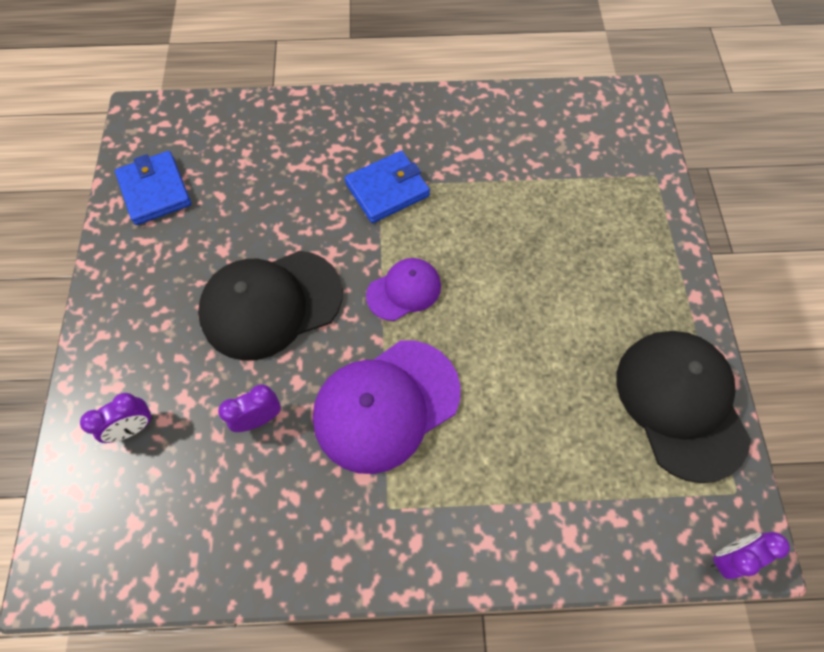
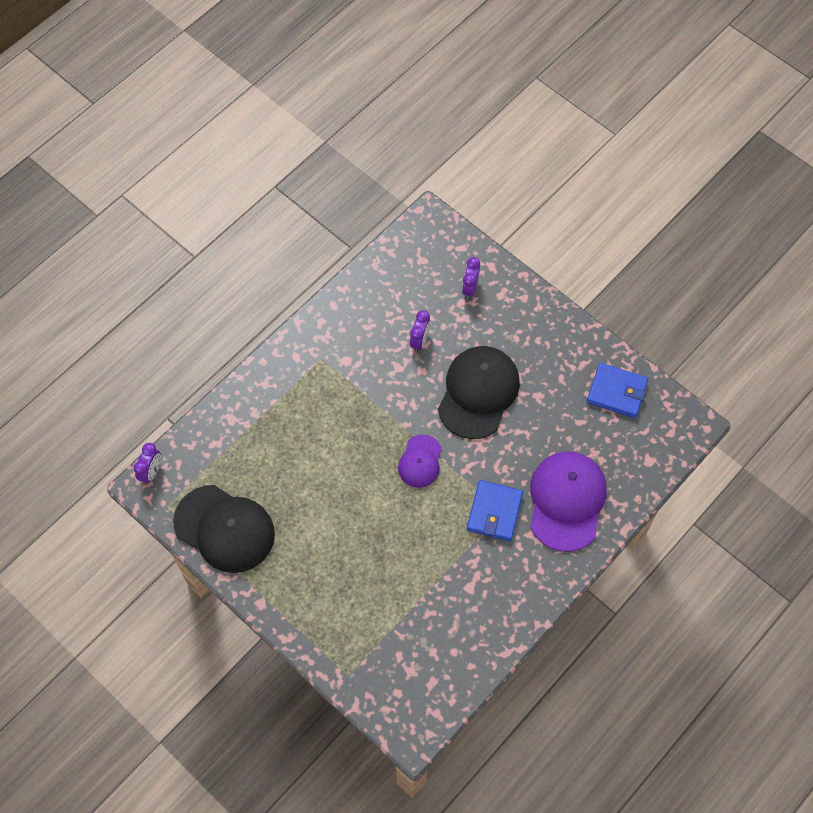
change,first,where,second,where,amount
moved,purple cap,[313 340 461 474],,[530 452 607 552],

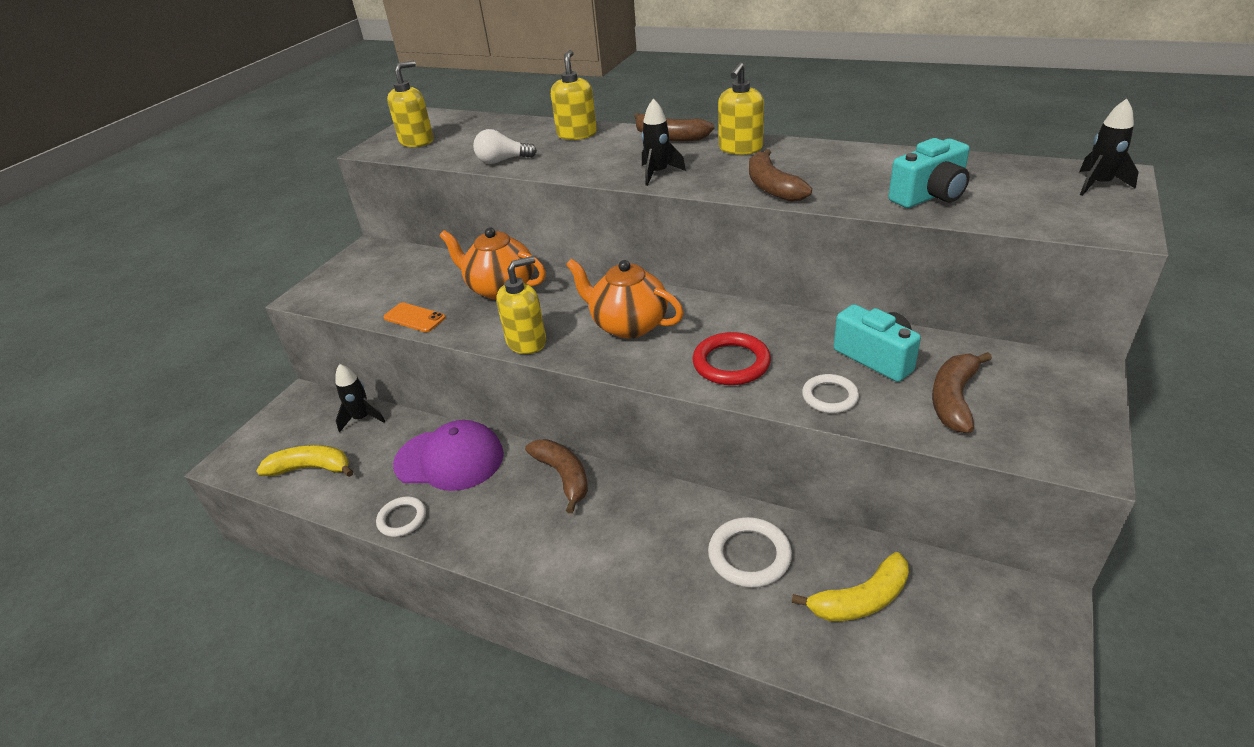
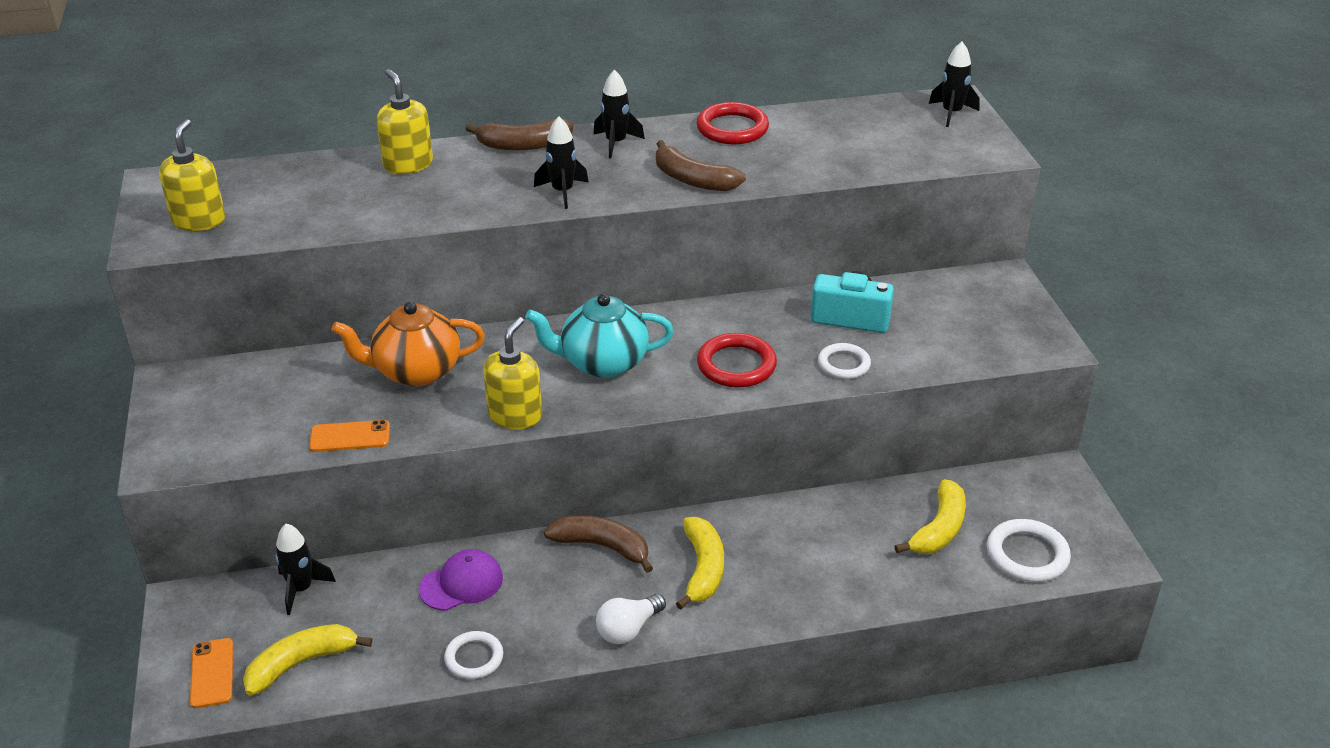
change,first,where,second,where,amount
removed,turquoise camera,[888 138 970 208],,,
removed,brown banana,[932 352 992 433],,,
added,,,orange phone,[190 638 233 708],
added,,,yellow banana,[676 517 724 610],
added,,,red ring,[696 102 769 144],
moved,white light bulb,[473 129 537 164],,[596 594 666 644],
moved,white ring,[708 517 792 588],,[987 519 1071 582],
replaced,yellow soap dispenser,[718 62 764 155],black rocket,[593 70 645 158],
recoloured,orange teapot,[566 259 684 339],turquoise teapot,[525 294 674 378],
resized,purple cap,[393 420 504 491],,[419 549 503 611],x0.63

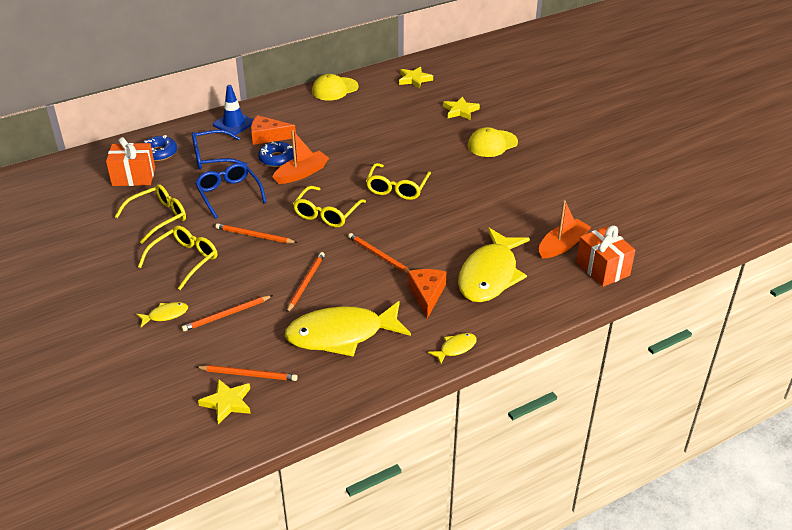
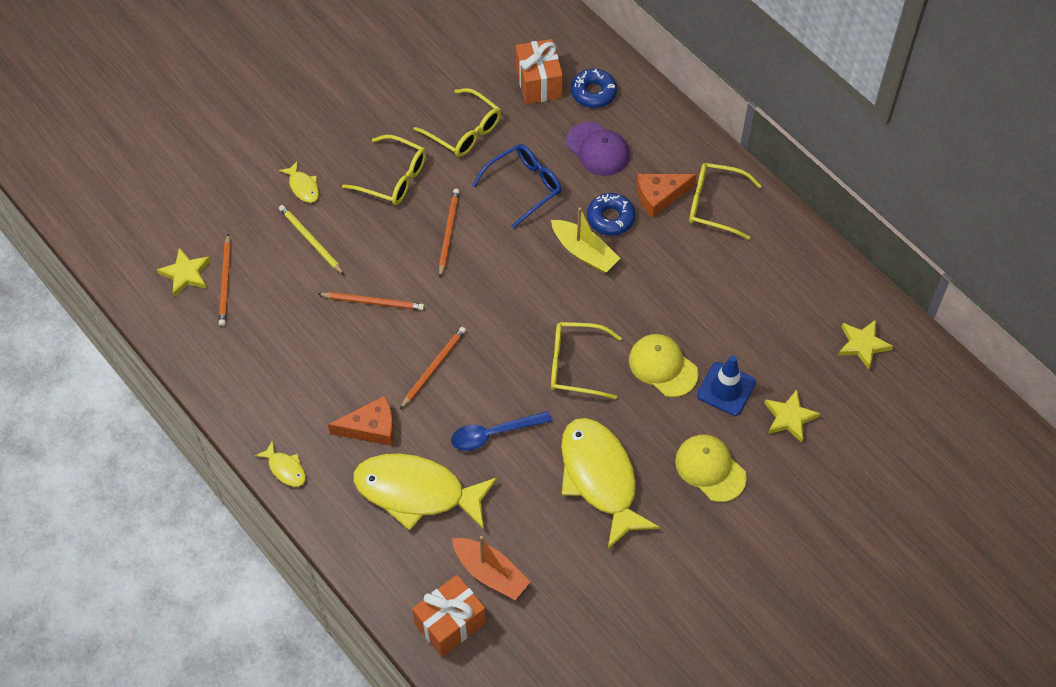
change,first,where,second,where,amount
added,,,blue spoon,[451 411 552 451],
moved,blue traffic cone,[213 85 254 135],,[697 356 756 416],
moved,yellow fish,[285 301 411 357],,[561 418 660 549],
moved,yellow glasses,[293 186 366 227],,[689 163 762 240],
moved,yellow cap,[312 74 359 101],,[629 334 698 397],
replaced,blue glasses,[192 130 247 170],purple cap,[566 122 630 176],
recoloured,orange pencil,[181 295 273 332],yellow pencil,[279 205 344 275],
recoloured,orange boat,[272 130 329 184],yellow boat,[551 207 621 273],
turned,orange cheese,[251 115 296 145],,[636 174 697 218],105 degrees counterclockwise

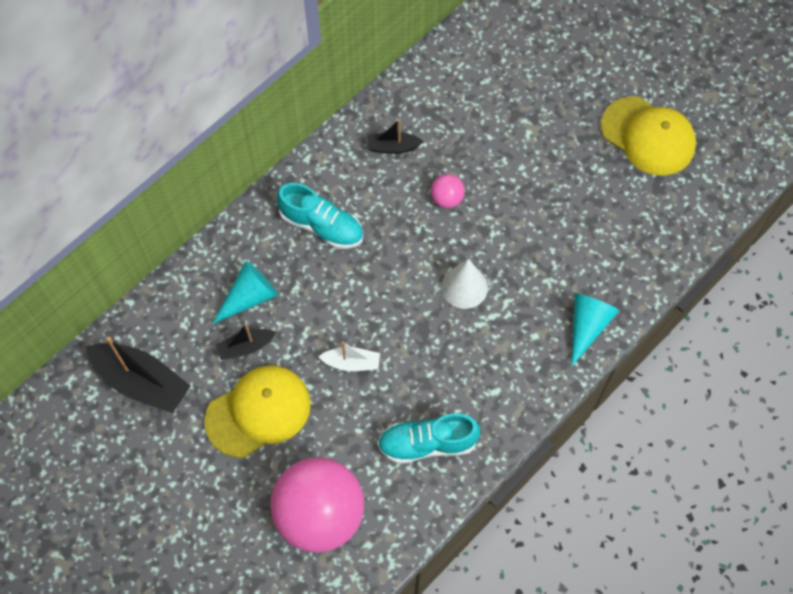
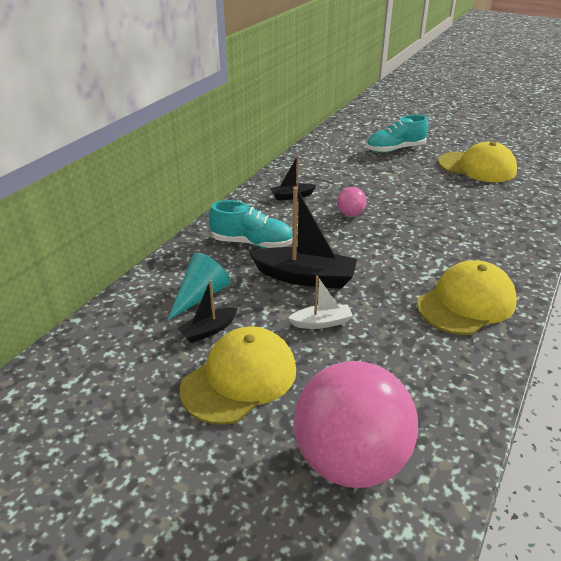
change,first,where,second,where,amount
removed,white cone,[441 259 488 309],,,
removed,turquoise cone,[571 293 620 367],,,
added,,,yellow cap,[417 260 517 335],
moved,black boat,[86 337 191 413],,[249 187 357 289],
moved,turquoise shoe,[377 413 480 464],,[366 115 428 153],

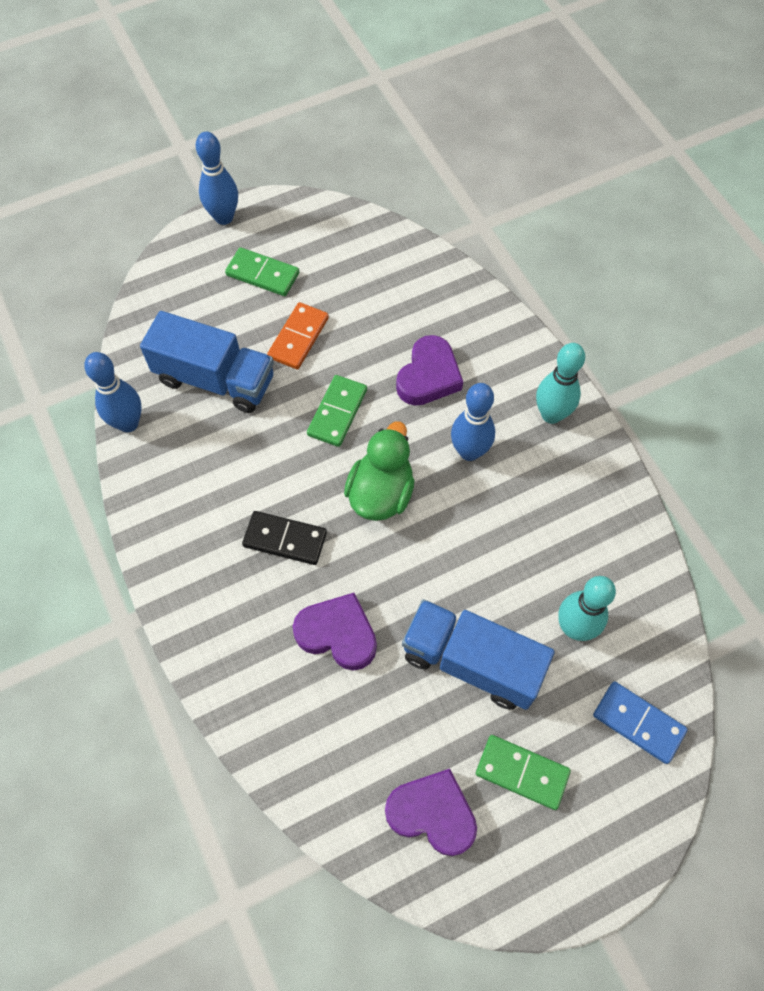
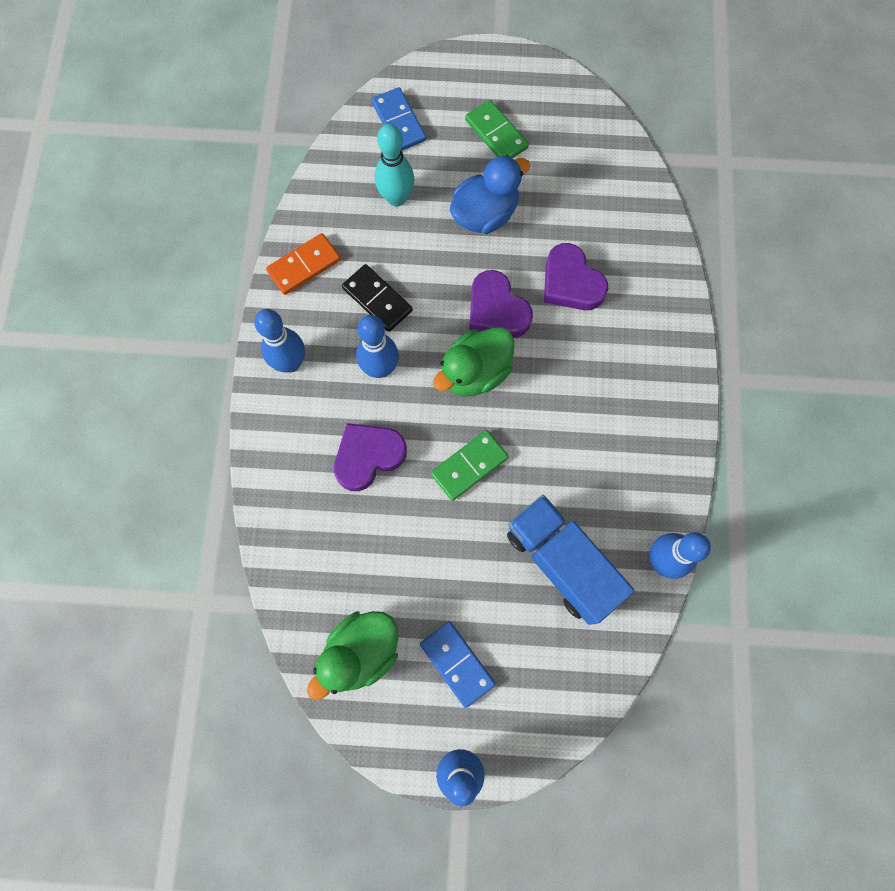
change,first,where,second,where,amount
added,,,green duck,[307 611 398 700],
moved,black domino,[242 511 327 565],,[342 264 413 332],
moved,orange domino,[267 302 329 369],,[266 233 341 295],
moved,purple heart,[385 769 477 856],,[469 270 533 338],
replaced,blue truck,[402 599 555 710],blue duck,[450 155 530 234],
recoloured,green domino,[225 247 299 296],blue domino,[420 621 495 708],
recoloured,turquoise bowling pin,[536 343 585 424],blue bowling pin,[254 309 305 373],

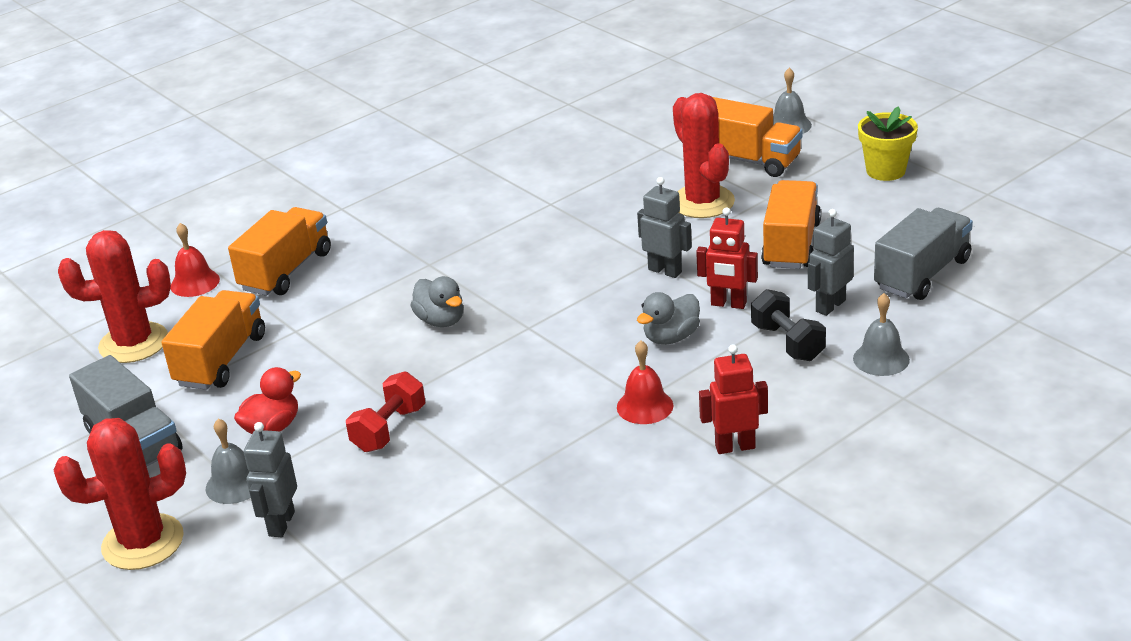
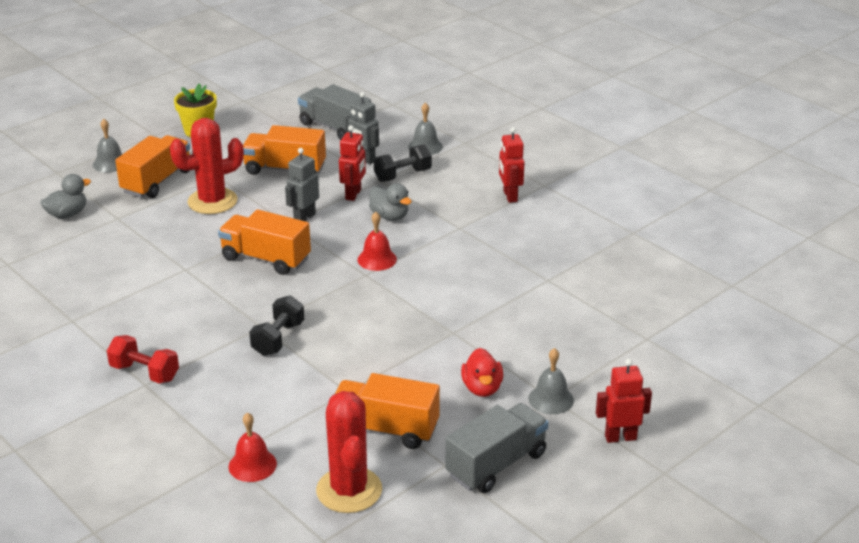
change,first,where,second,where,amount
removed,grey robot,[244 422 297 537],,,
added,,,black dumbbell,[249 295 304 356],
moved,orange truck,[228 207 331 296],,[218 209 311 275],
moved,red dumbbell,[346 371 425 452],,[107 335 179 384],
moved,grey duck,[410 276 463 327],,[40 174 91 219],
moved,red bell,[617 340 673 424],,[357 212 397 271],
replaced,red cactus,[54 418 186 570],red robot,[596 359 652 443],
turned,red duck,[234 367 301 434],,[461 348 503 397],135 degrees counterclockwise

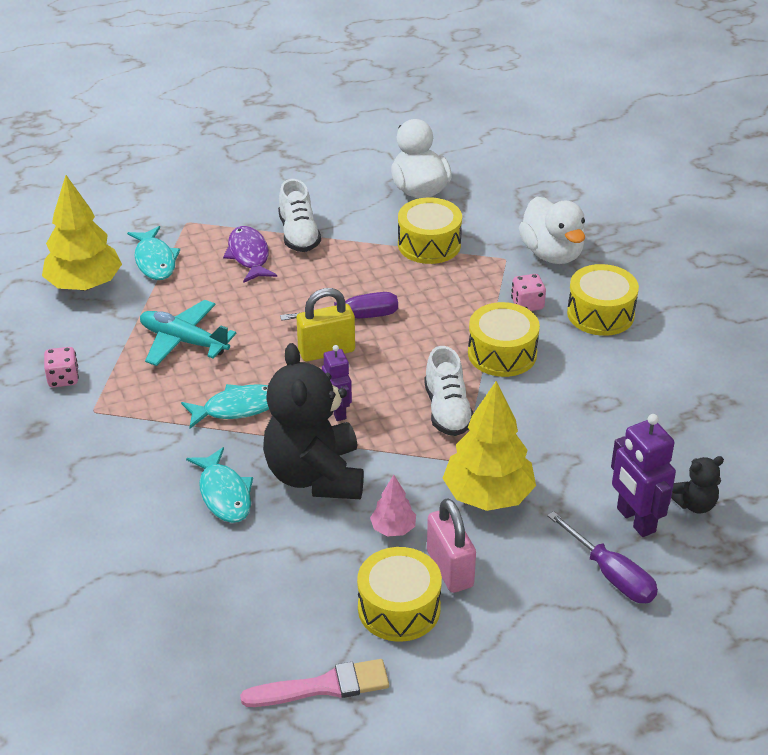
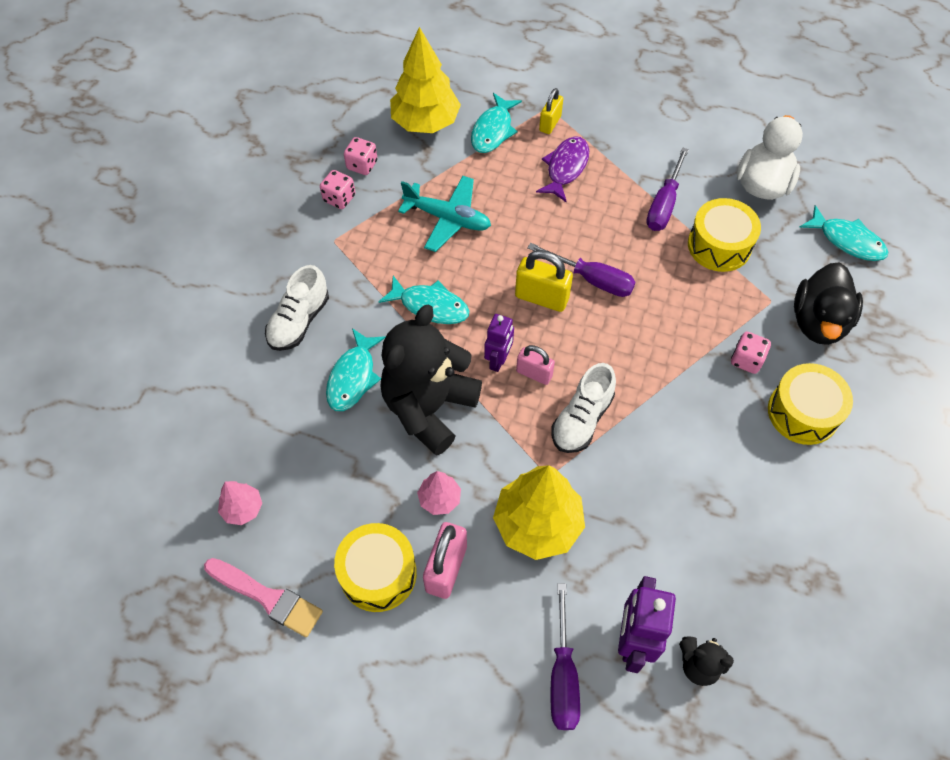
change,first,where,second,where,amount
removed,yellow drum,[468 302 540 377],,,
added,,,pink tree,[218 481 262 525],
added,,,pink dice,[344 137 377 175],
added,,,pink padlock,[516 345 555 385],
added,,,yellow padlock,[539 88 563 134],
added,,,purple screwdriver,[646 147 689 231],
added,,,turquoise fish,[800 205 888 261],
moved,white shoe,[278 179 321 252],,[265 265 329 351],
recoloured,white duck,[519 197 585 264],black duck,[794 262 863 345],
turned,turquoise plane,[140 300 236 366],,[398 176 491 252],135 degrees clockwise

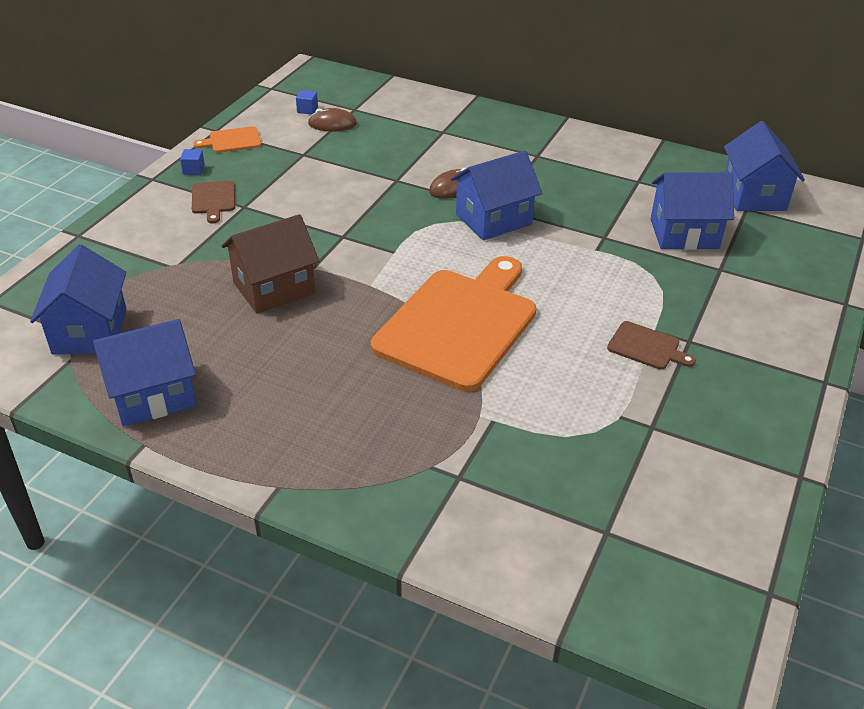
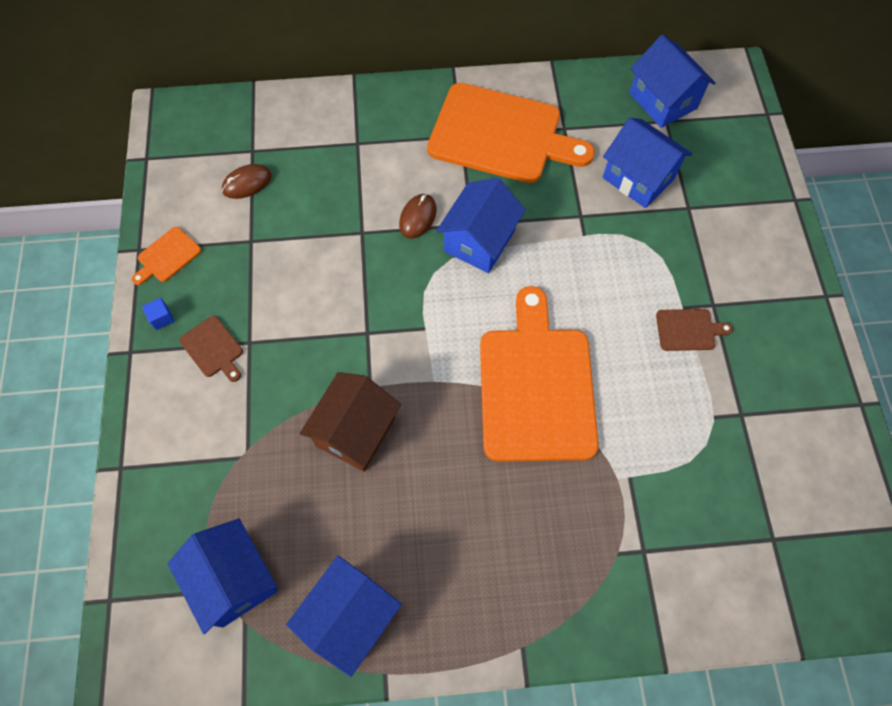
change,first,where,second,where,amount
removed,blue cube,[296 90 318 115],,,
added,,,orange cutting board,[427 83 595 183],
turned,blue house,[651 173 734 250],,[603 118 692 208],75 degrees clockwise

